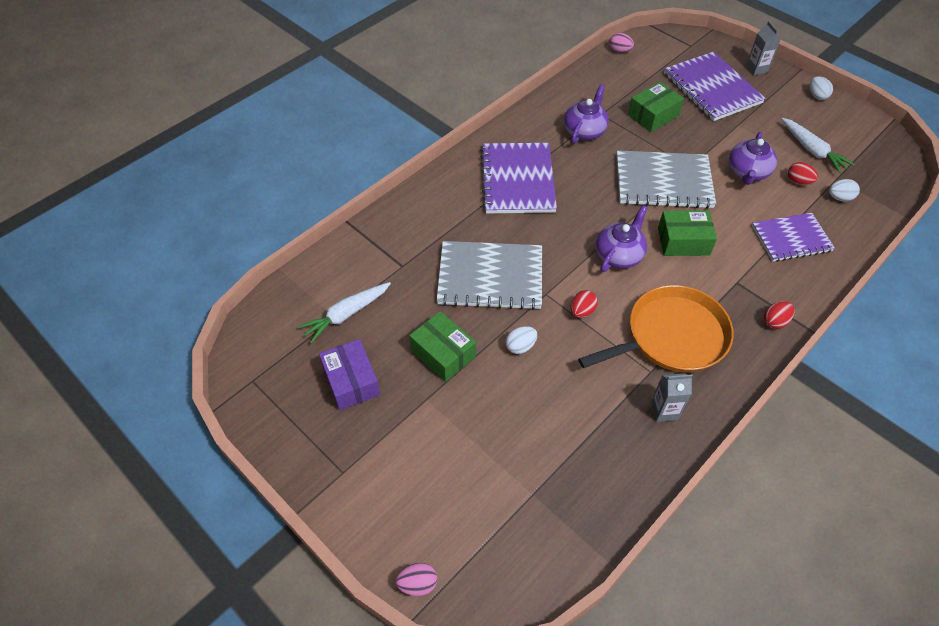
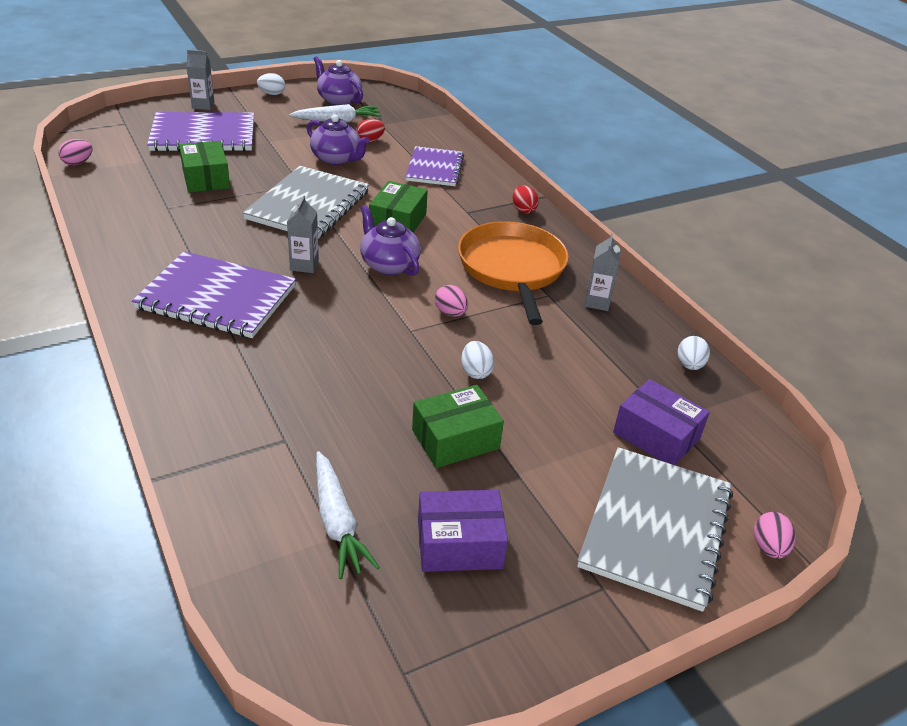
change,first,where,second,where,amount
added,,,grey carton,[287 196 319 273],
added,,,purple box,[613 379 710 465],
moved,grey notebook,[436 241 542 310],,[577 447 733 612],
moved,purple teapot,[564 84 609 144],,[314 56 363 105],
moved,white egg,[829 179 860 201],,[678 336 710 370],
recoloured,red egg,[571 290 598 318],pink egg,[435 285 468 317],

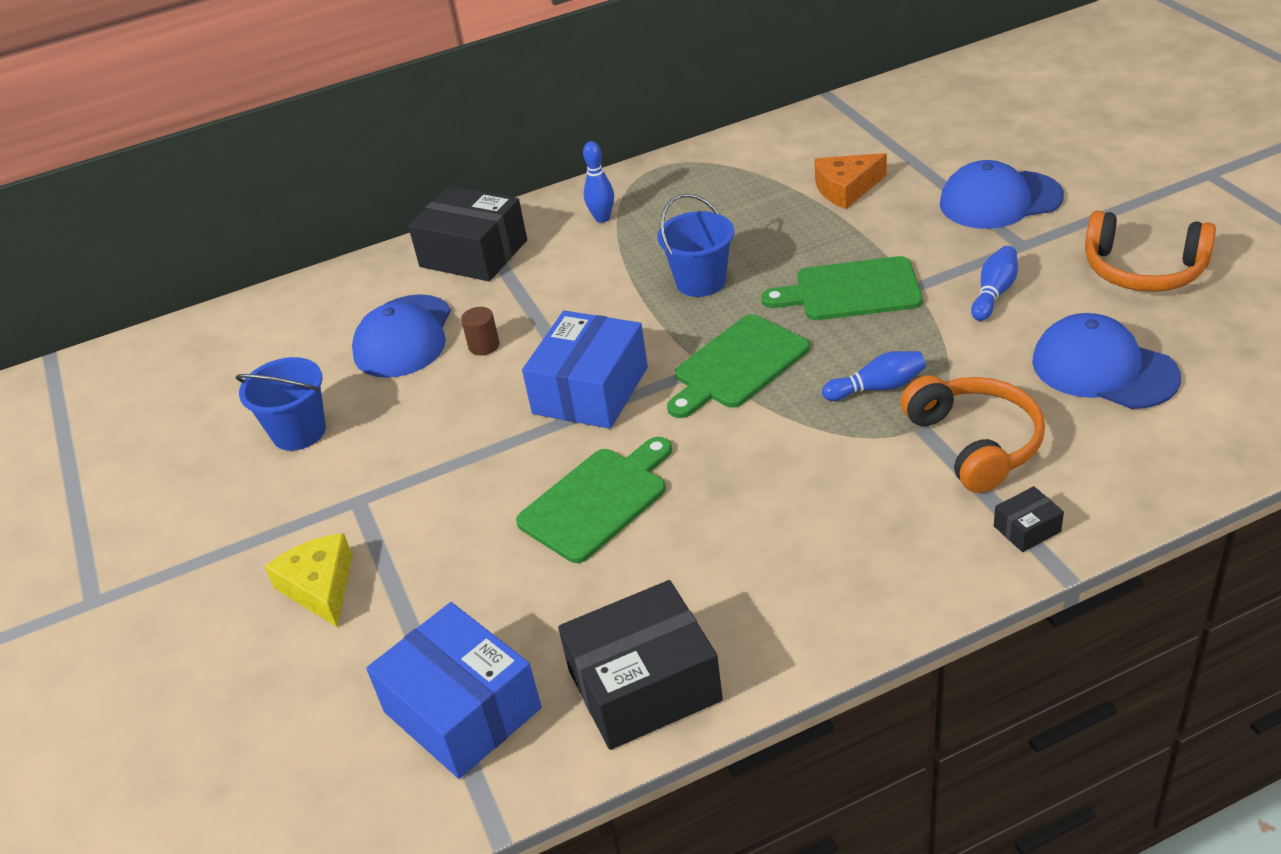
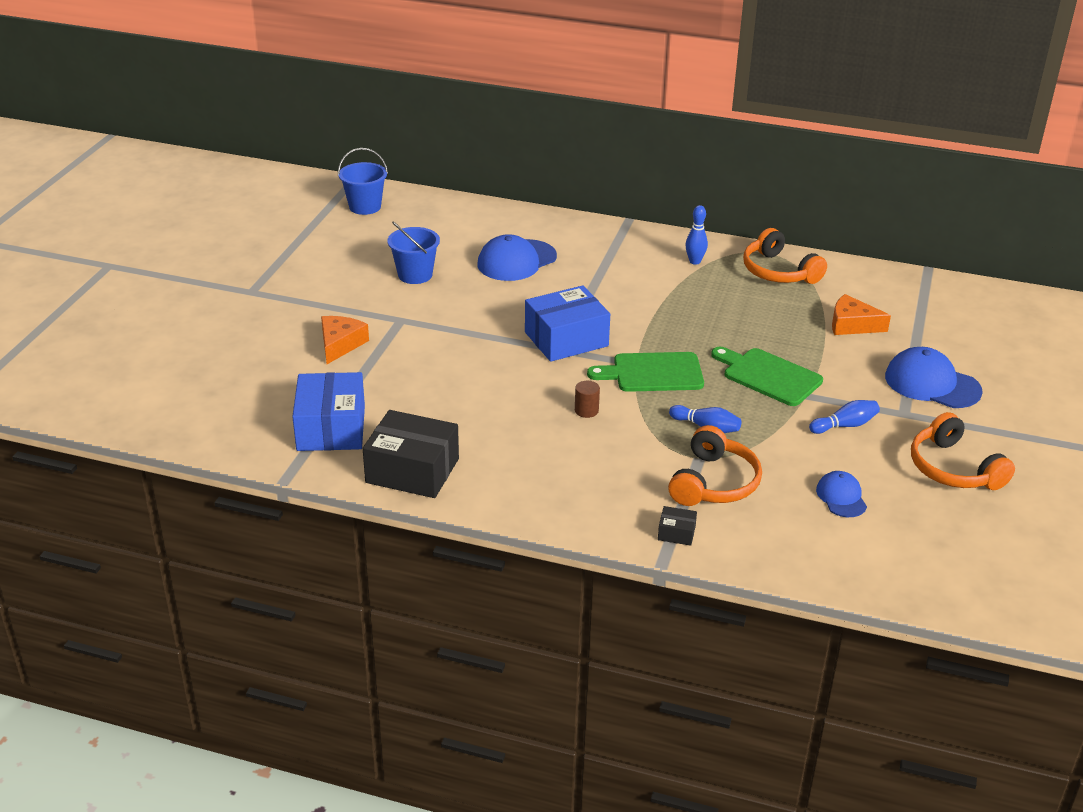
change,first,where,second,where,amount
removed,black box,[408 186 527 281],,,
removed,green cutting board,[516 437 672 563],,,
added,,,orange headphones,[743 228 827 284],
moved,brown cylinder,[461 307 500 355],,[575 381 600 418],
moved,blue bucket,[658 194 734 297],,[338 148 388 215],
recoloured,yellow cheese,[264 533 353 627],orange cheese,[321 316 369 364],
resized,blue cap,[1032 313 1181 409],,[816 471 867 517],x0.57

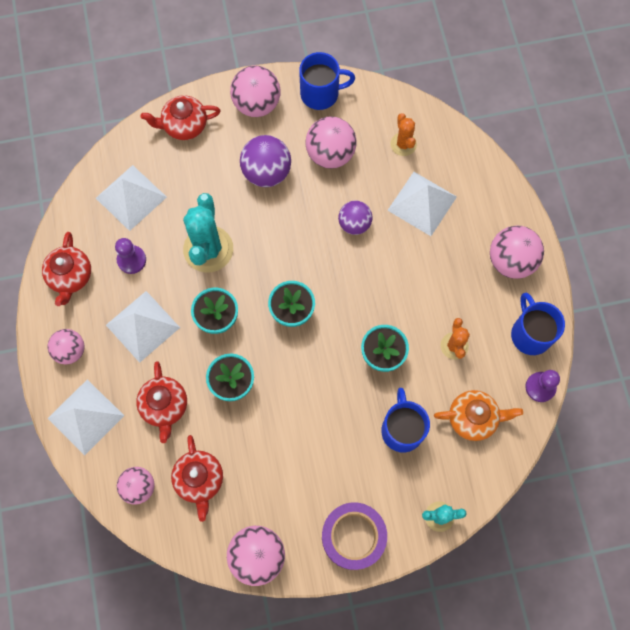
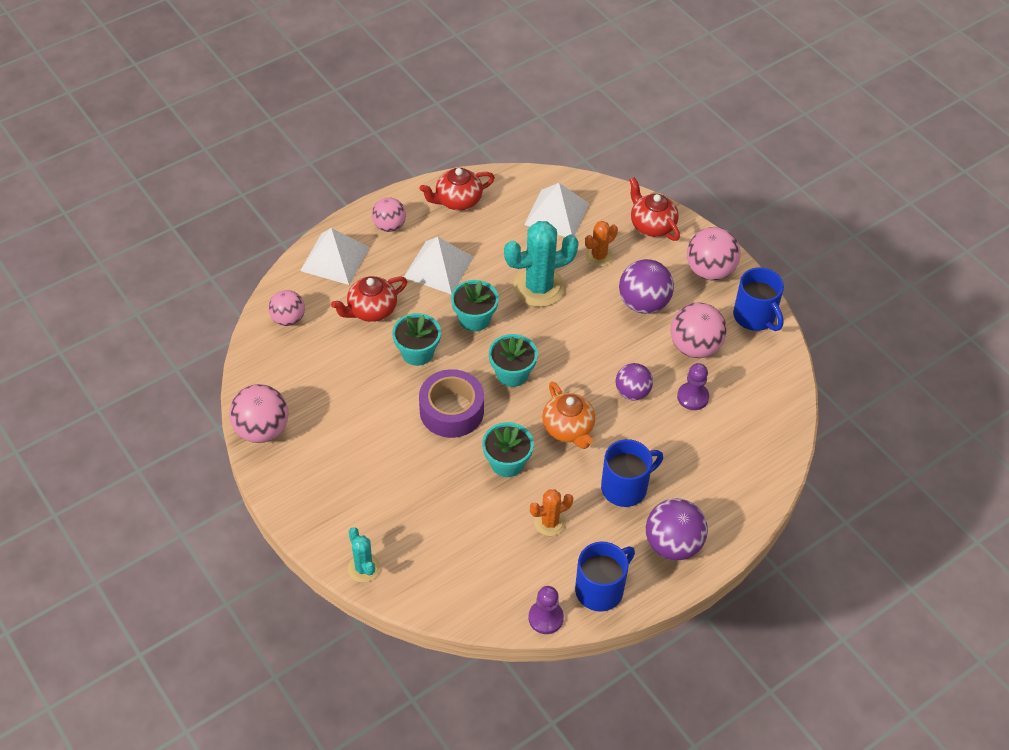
change,first,where,second,where,amount
removed,red teapot,[171 435 223 522],,,
removed,white pyramid,[387 172 457 236],,,
moved,purple pawn,[115 238 146 274],,[677 363 709 410],
moved,purple tape,[322 502 387 570],,[419 369 484 438],
moved,blue mug,[381 388 430 453],,[601 439 663 507],
moved,orange cactus,[390 113 417 156],,[585 221 618 267],
moved,orange teapot,[434 390 523 441],,[542 382 595 449],
recoloured,pink ball,[490 226 544 279],purple ball,[646 498 708 560],

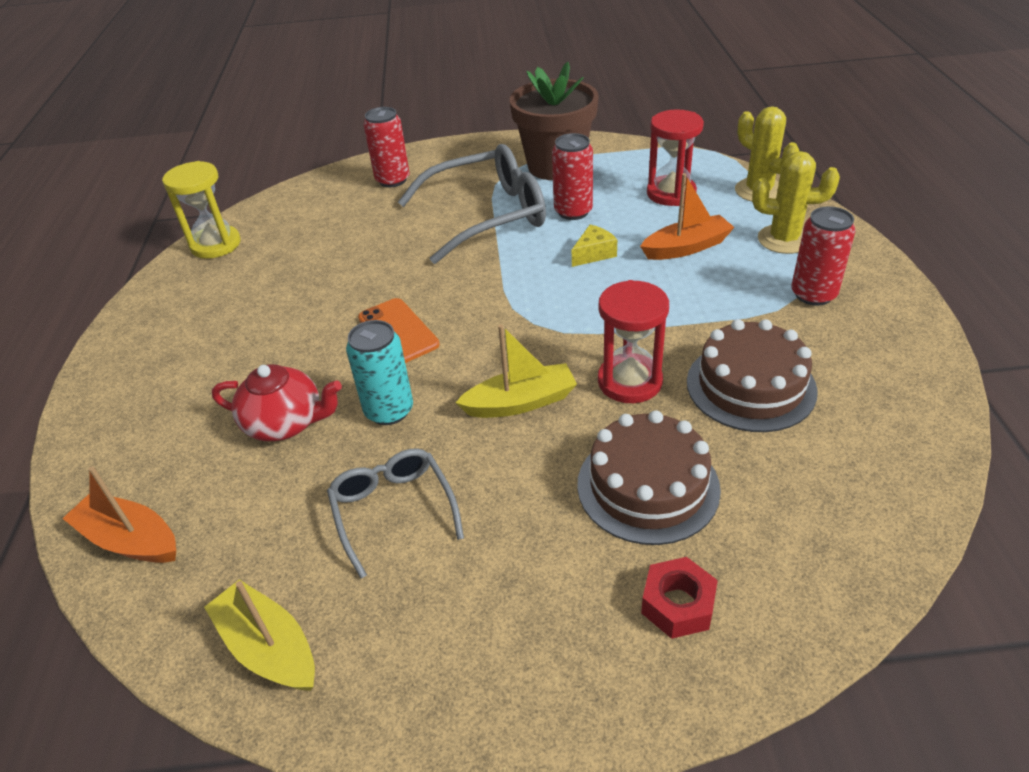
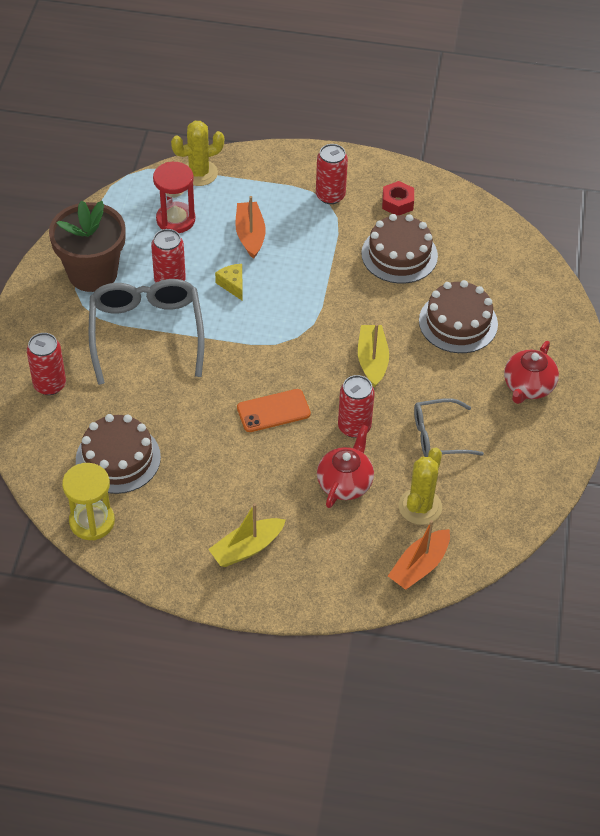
change,first,where,second,where,amount
removed,red hourglass,[598 280 669 403],,,
added,,,brown cake,[76 414 161 494],
added,,,red teapot,[504 341 559 404],
moved,yellow boat,[204 580 315 691],,[208 503 286 567],
moved,red nut,[641 557 718 639],,[382 181 414 215],
moved,yellow cactus,[752 151 840 254],,[399 448 442 525],
recoloured,turquoise can,[346 320 413 425],red can,[338 375 375 438],

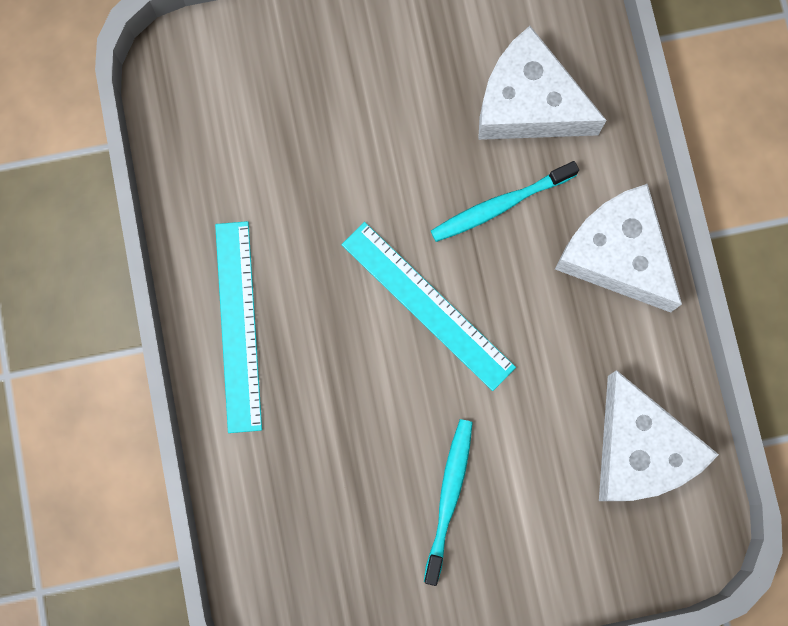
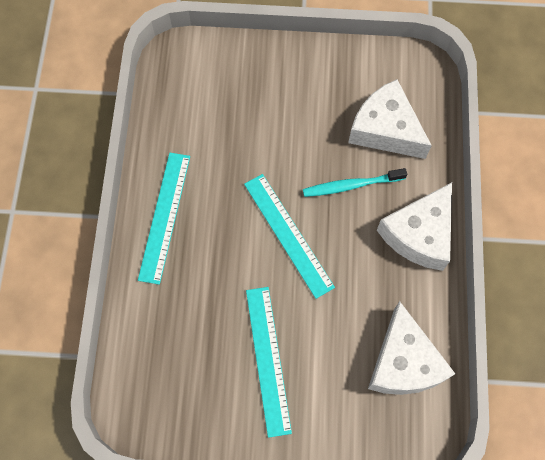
change,first,where,second,where,amount
replaced,turquoise toothbrush,[424 419 473 586],turquoise ruler,[246 287 292 438],
turned,white cheese,[555 184 682 313],,[377 182 452 271],120 degrees counterclockwise

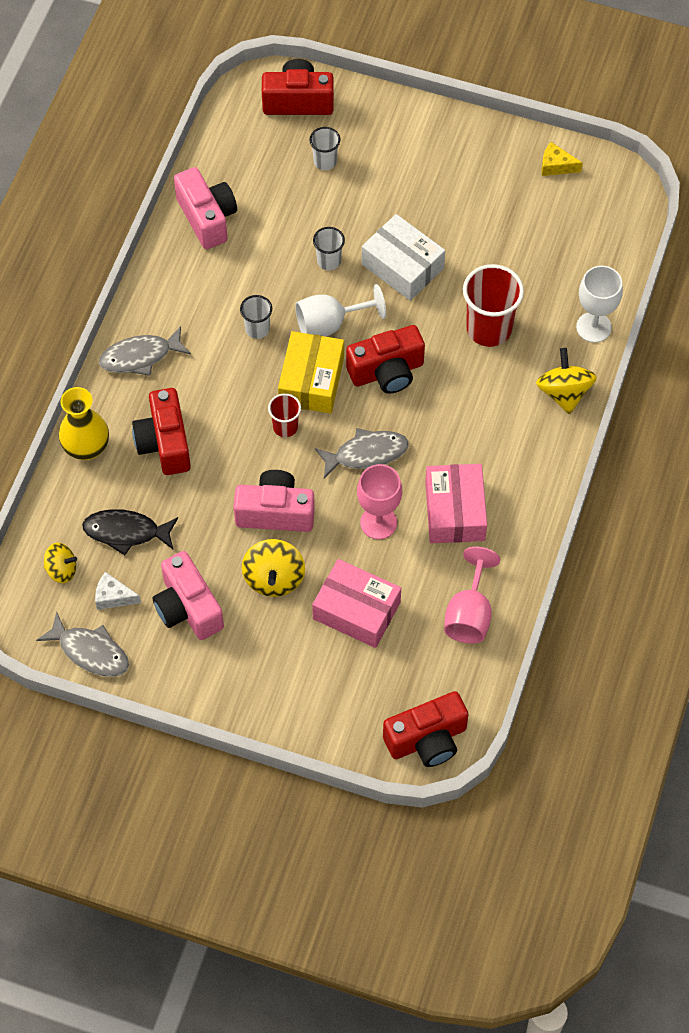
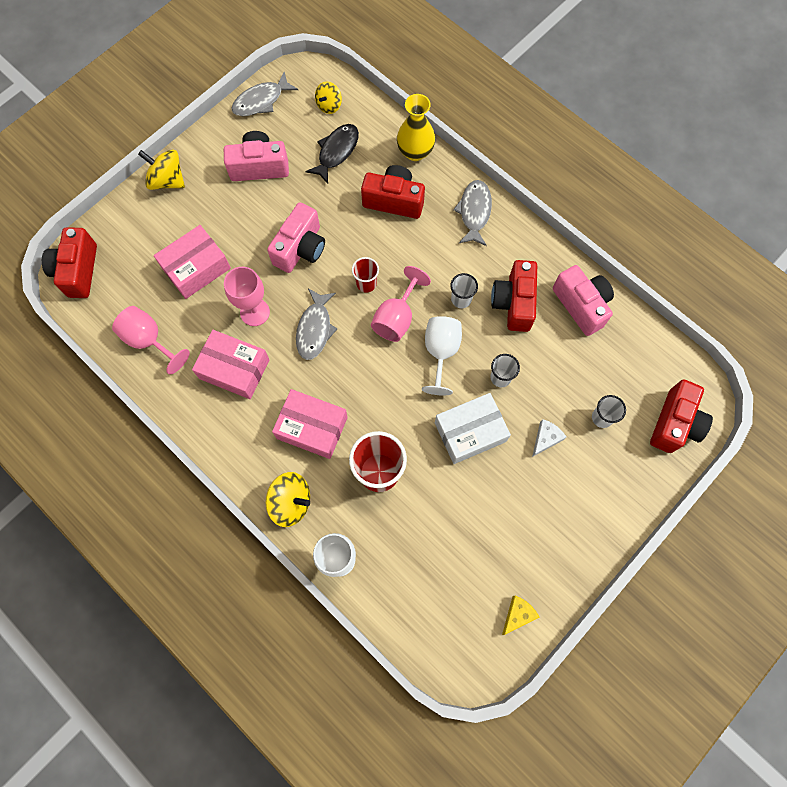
change,first,where,second,where,amount
added,,,pink box,[272 389 348 459],
moved,white cheese,[95 572 141 610],,[532 419 566 457],
moved,yellow spinning top,[242 539 305 597],,[138 149 185 190],
moved,red camera,[346 325 425 394],,[491 260 537 332],
replaced,yellow box,[278 331 344 414],pink goblet,[371 266 431 342],
turned,pink camera,[174 167 237 249],,[553 265 614 336],120 degrees counterclockwise

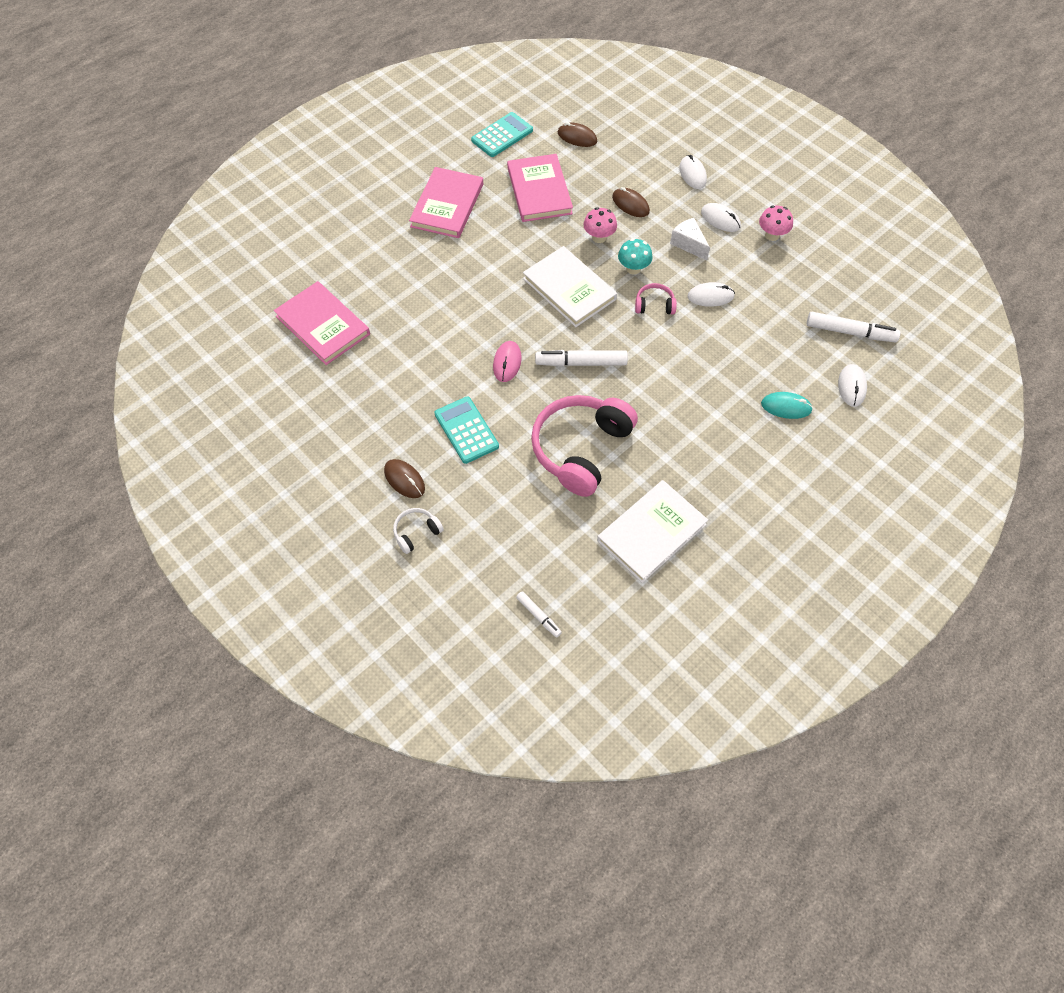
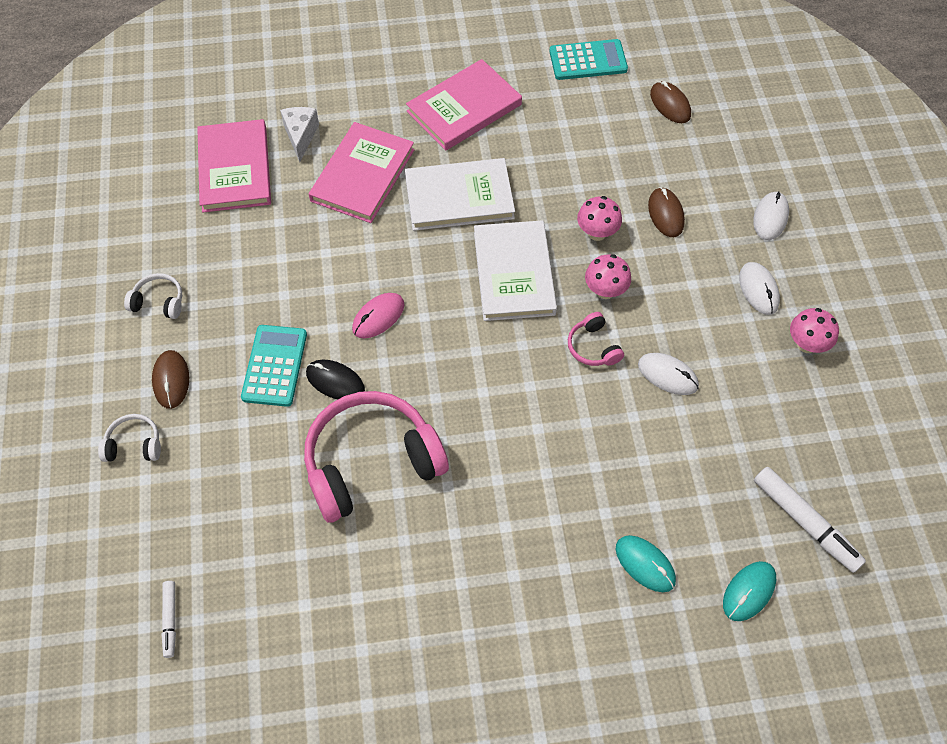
change,first,where,second,where,amount
removed,white marker,[535 350 628 367],,,
added,,,white headphones,[124 273 182 319],
added,,,black mouse,[306 360 365 399],
moved,pink book,[507 154 573 222],,[309 122 414 223],
moved,white book,[597 480 708 583],,[405 158 515 231],
moved,white cheese,[670 218 710 261],,[280 107 319 162],
recoloured,turquoise mushroom,[618 239 652 275],pink mushroom,[585 254 631 299],
recoloured,white mouse,[838 364 867 407],turquoise mouse,[723 561 776 621],
turned,pink headphones,[635 283 677 314],,[568 312 624 366],150 degrees counterclockwise

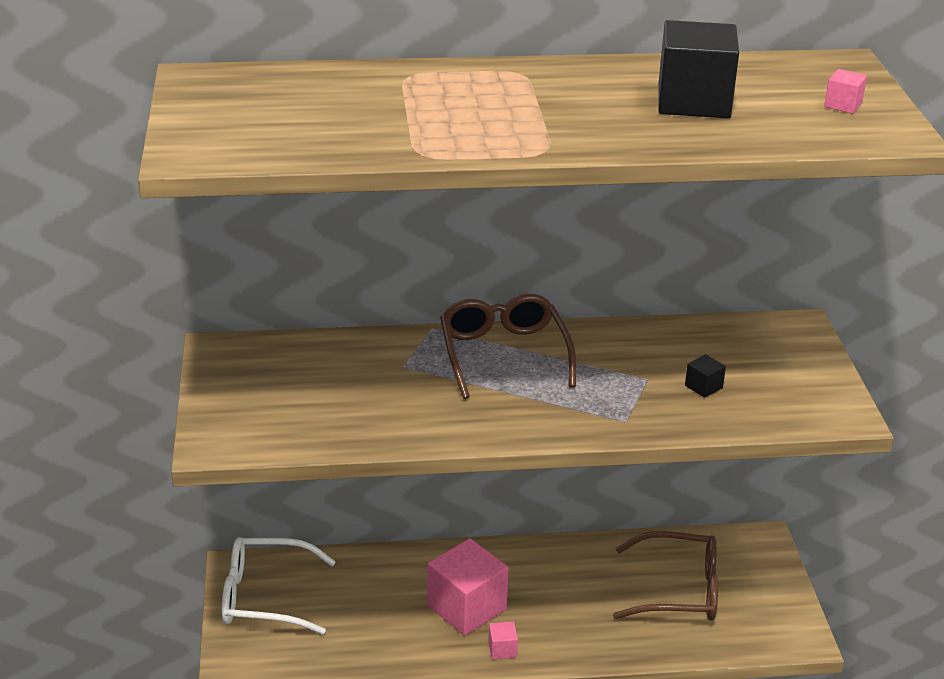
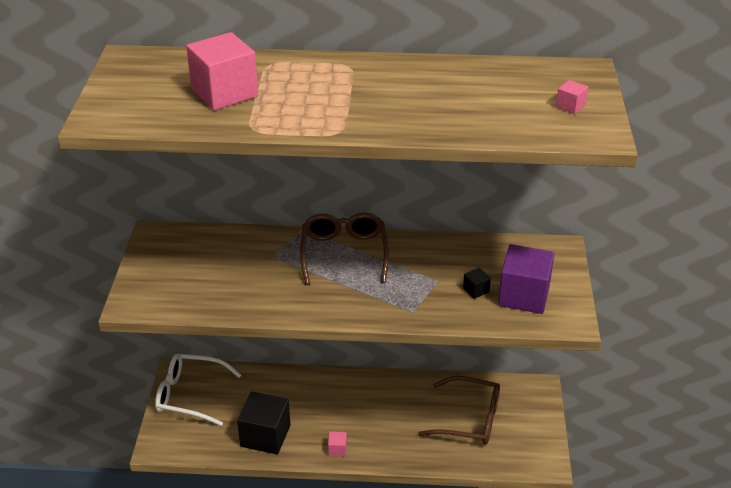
change,first,where,second,where,amount
added,,,purple cube,[498 244 555 314],
moved,pink cube,[427 539 509 635],,[186 32 258 110],
moved,black cube,[658 20 739 118],,[237 391 290 454],

